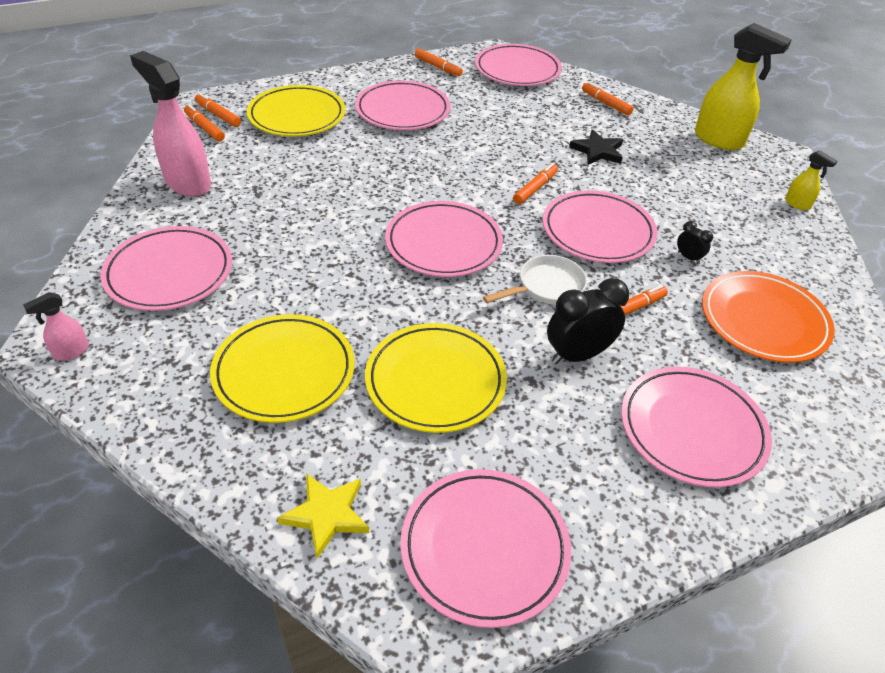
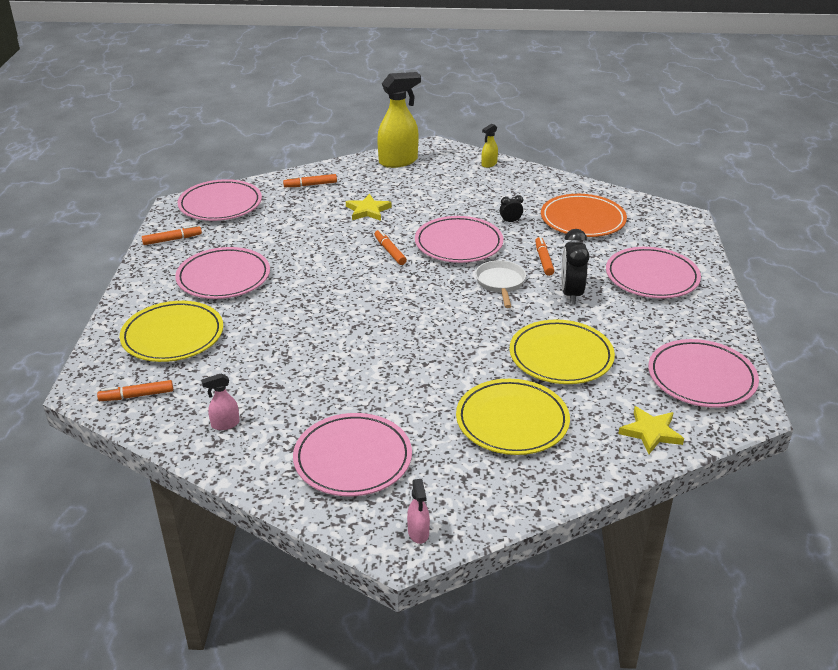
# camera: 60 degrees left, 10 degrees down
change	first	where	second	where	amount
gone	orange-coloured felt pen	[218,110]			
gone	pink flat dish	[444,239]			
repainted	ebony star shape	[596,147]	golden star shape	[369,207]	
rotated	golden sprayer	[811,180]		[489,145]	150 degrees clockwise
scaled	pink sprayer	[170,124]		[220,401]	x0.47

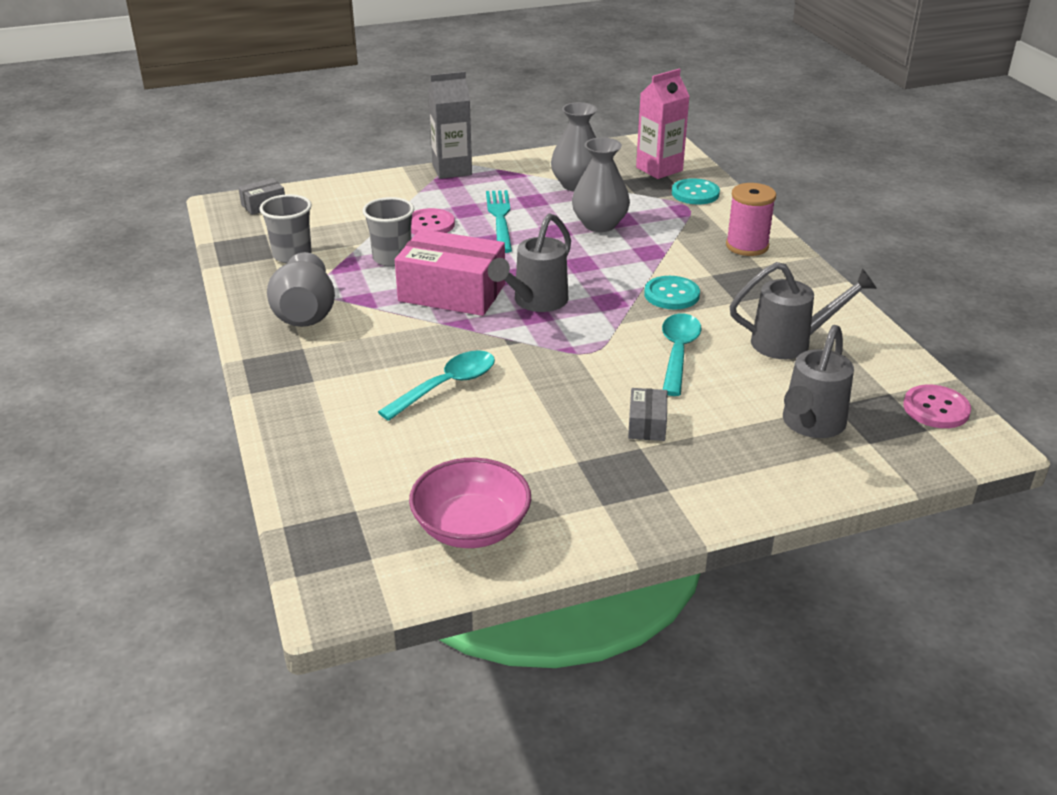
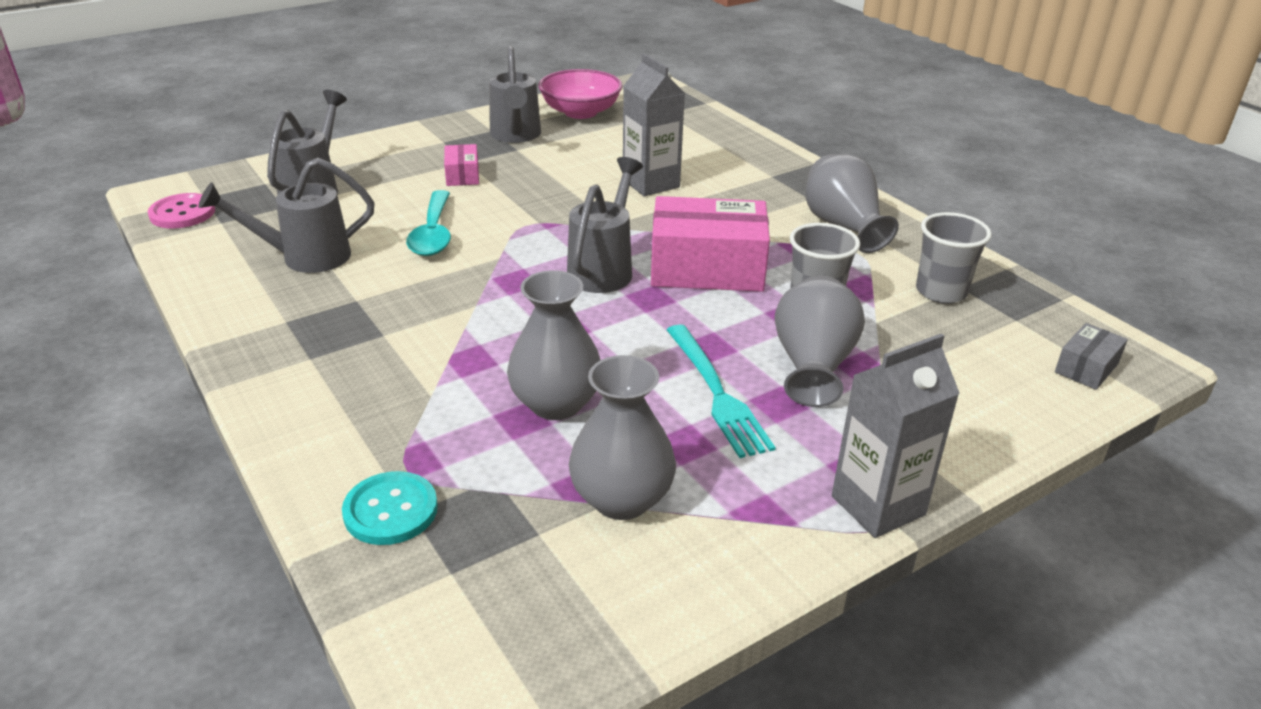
# camera: 165 degrees right, 0 degrees up
change	first	where	second	where	amount
gone	pink milk carton	[663,124]			
gone	turquoise button	[672,293]			
gone	pink reel of thread	[751,219]			
new			gray watering pot	[515,94]	
swapped	turquoise tablespoon	[436,385]	gray milk carton	[654,124]	
swapped	pink button	[433,221]	gray vase	[819,341]	
repainted	gray package	[647,414]	pink package	[461,165]	

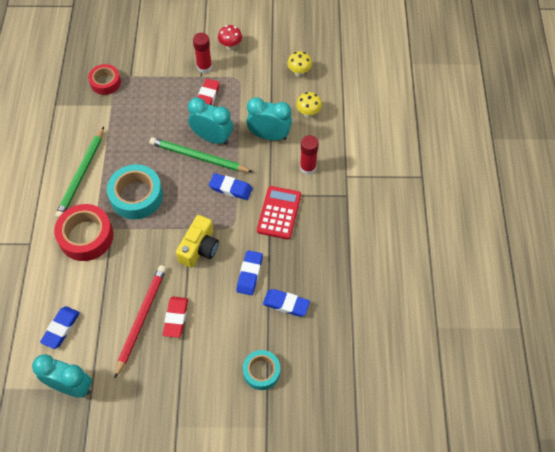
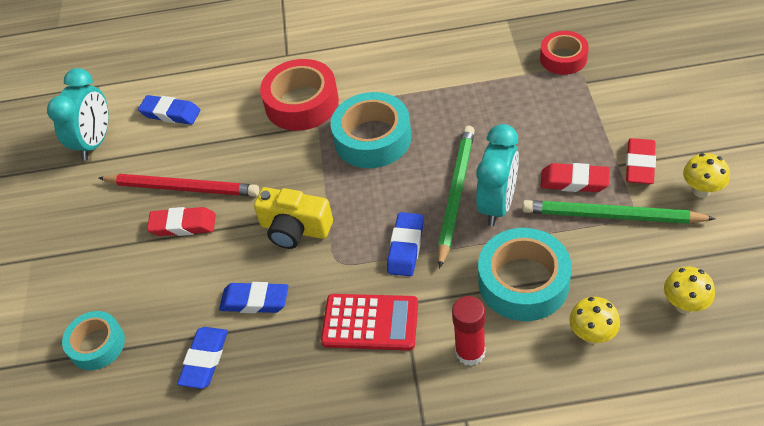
# camera: 90 degrees right, 10 degrees down
change	first	where	second	where	amount
shifted	leaf-green lead pencil	[79,172]		[619,212]	
swapped	red glue stick	[202,53]	red eraser	[641,161]	
swapped	turquoise alarm clock	[269,118]	turquoise sticky tape	[525,274]	
repainted	red mushroom	[230,37]	golden mushroom	[706,175]	

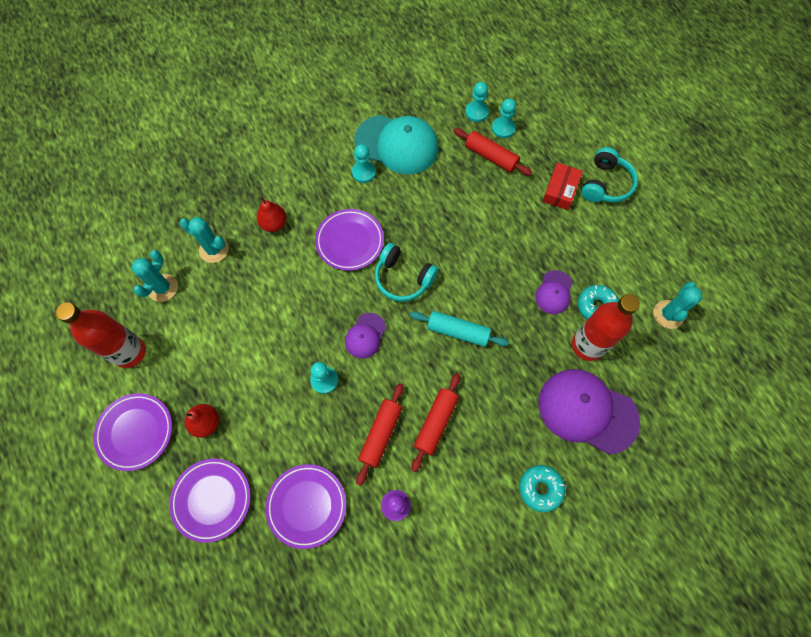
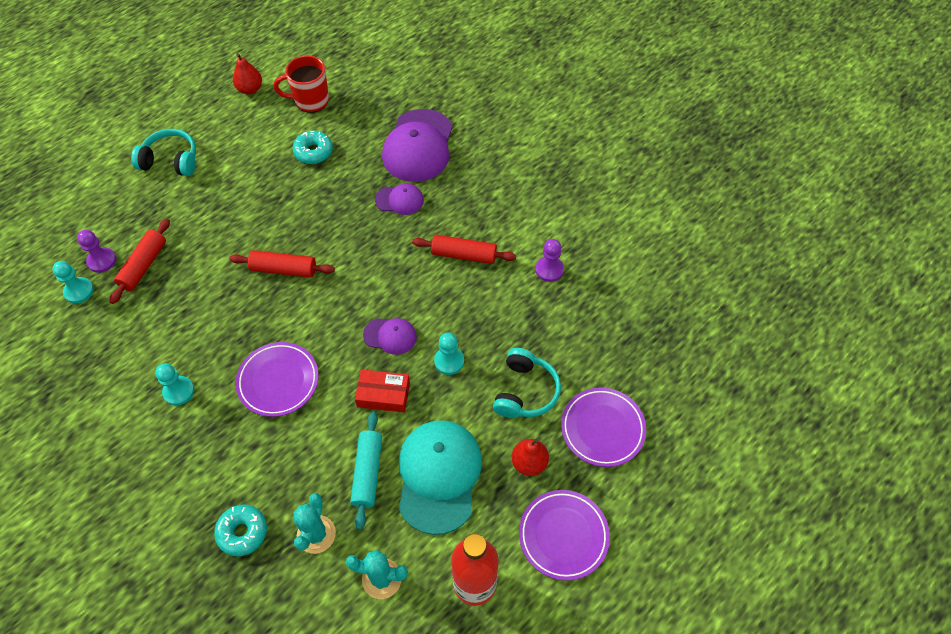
# camera: 105 degrees left, 10 degrees down
change	first	where	second	where	amount
gone	purple flat dish	[305,506]			
gone	red bottle	[606,327]			
shifted	red toy pear	[272,214]		[247,73]	
shifted	turquoise peaked cap	[396,144]		[440,477]	
shifted	red dough roller	[380,434]		[282,264]	
shifted	turquoise headphones	[407,272]		[527,383]	
shifted	turquoise dough roller	[459,329]		[366,471]	
shifted	turquoise donut	[542,488]		[240,530]	
shifted	purple peaked cap	[554,292]		[399,199]	
shifted	red package	[562,186]		[382,390]	
swapped	turquoise cactus	[677,305]	red mug	[301,84]	
repainted	turquoise chess pawn	[504,118]	purple chess pawn	[96,251]	

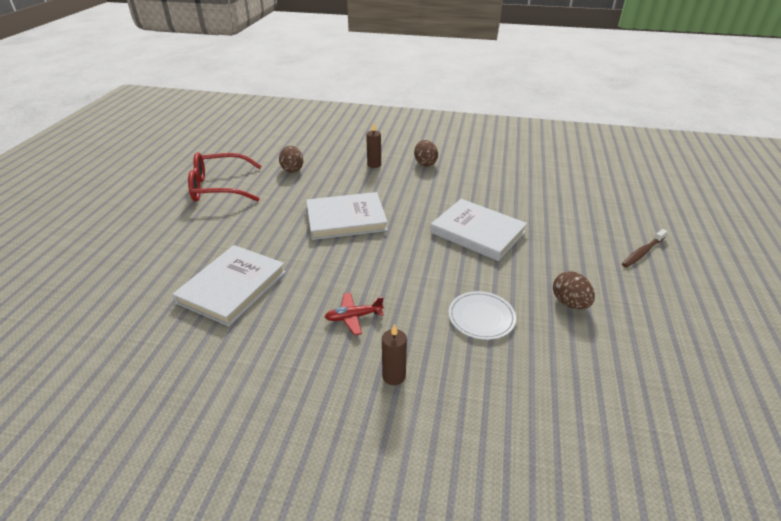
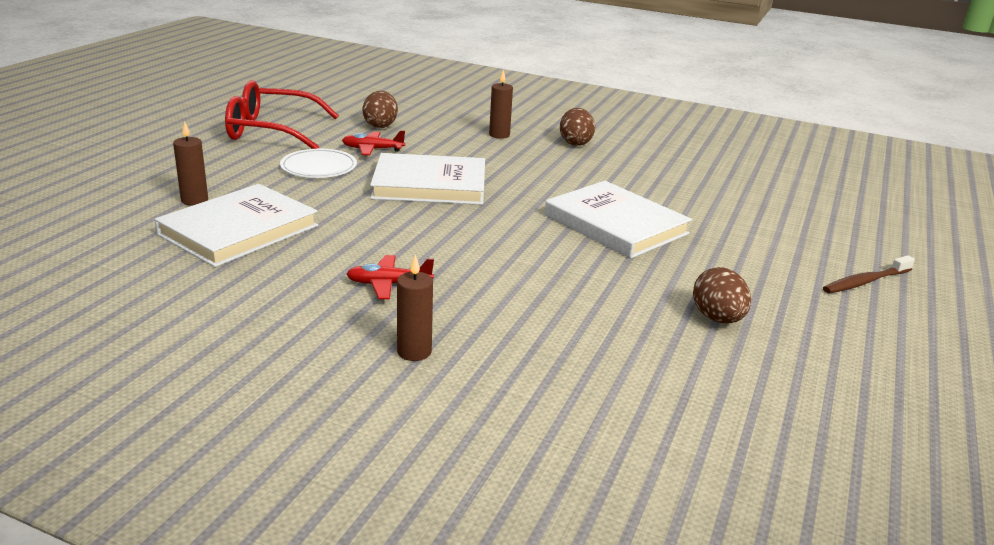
# camera: 10 degrees right, 10 degrees down
change	first	where	second	where	amount
new			brown pillar candle	[190,163]	
new			red aeroplane	[373,142]	
shifted	snow-white flat dish	[482,315]		[318,163]	

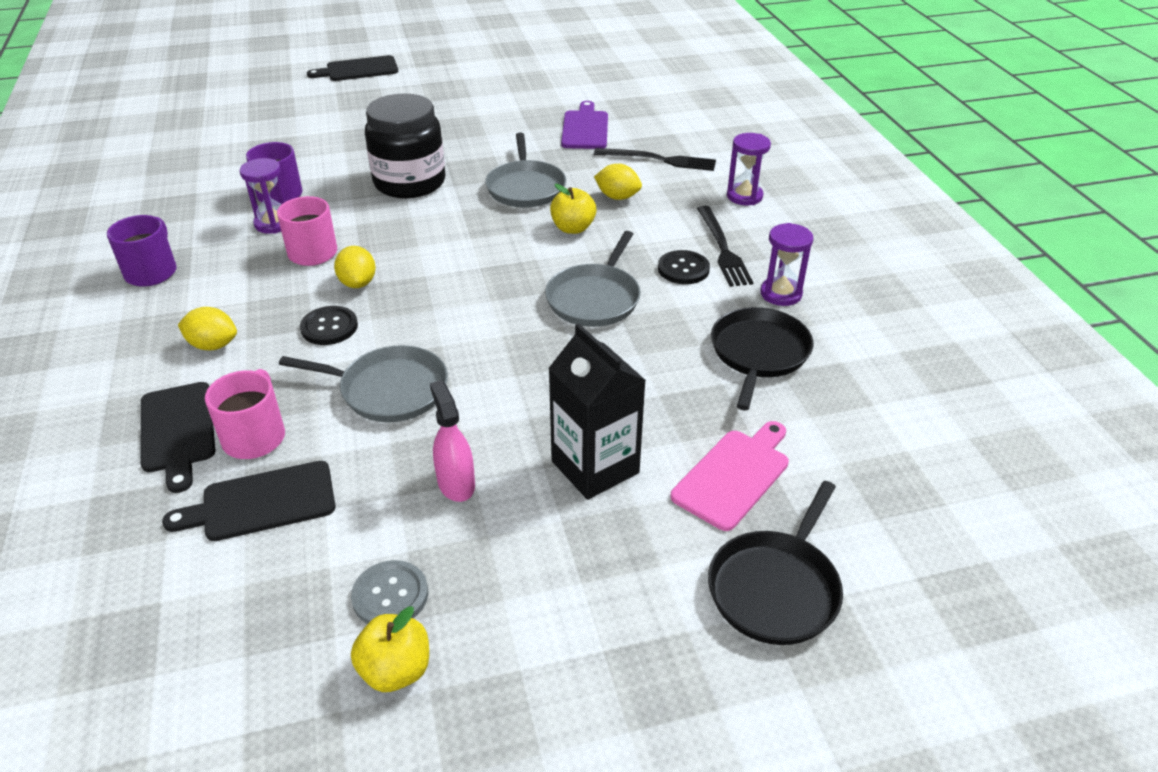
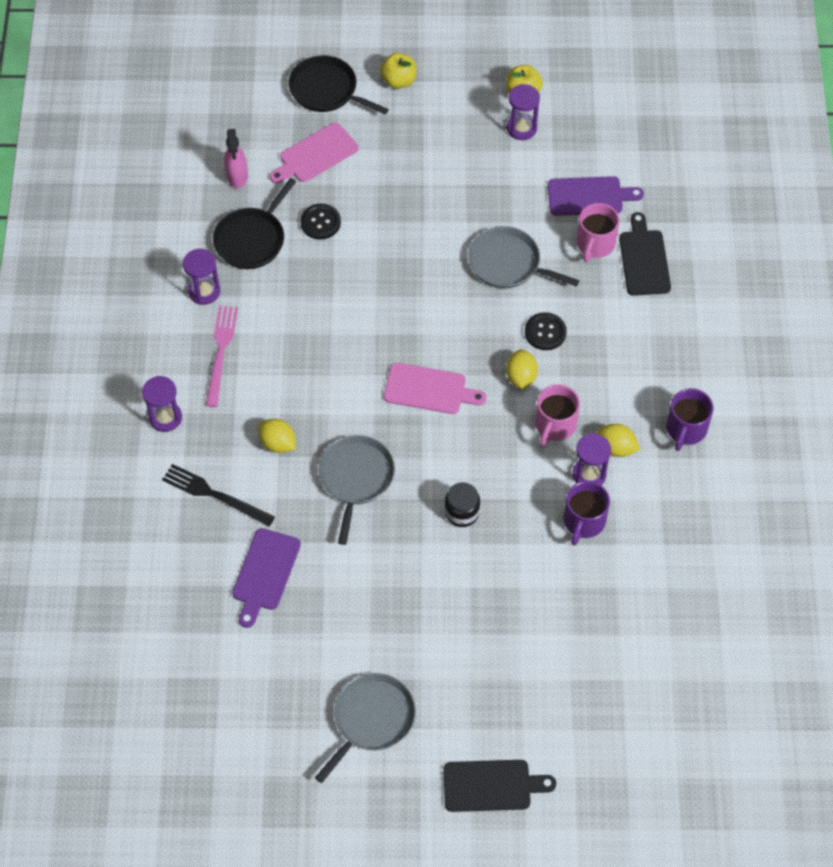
# camera: 165 degrees left, 20 degrees up
change	first	where	second	where	amount
gone	ebony milk carton	[597,411]			
new			pink chopping board	[435,388]	
shifted	golden lemon	[207,328]		[618,440]	
shifted	pink sprayer	[452,441]		[236,158]	
shifted	gray frying pan	[593,279]		[365,728]	
shifted	golden apple fruit	[573,209]		[398,71]	
shifted	ebony button	[684,267]		[320,221]	
swapped	gray button	[389,592]	purple hourglass	[523,112]	
repainted	ebony chopping board	[249,501]	purple chopping board	[596,196]	
repainted	ebony fork	[725,246]	pink fork	[221,356]	
rotated	ebony frying pan	[775,563]		[338,85]	105 degrees counterclockwise
scaled	ebony jar	[405,145]		[462,504]	x0.49

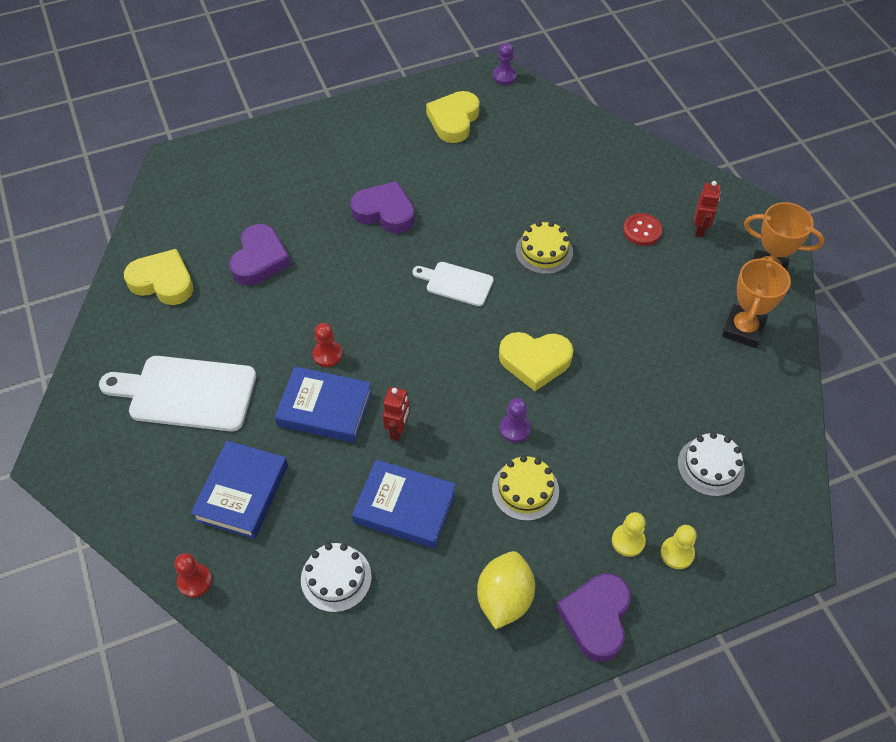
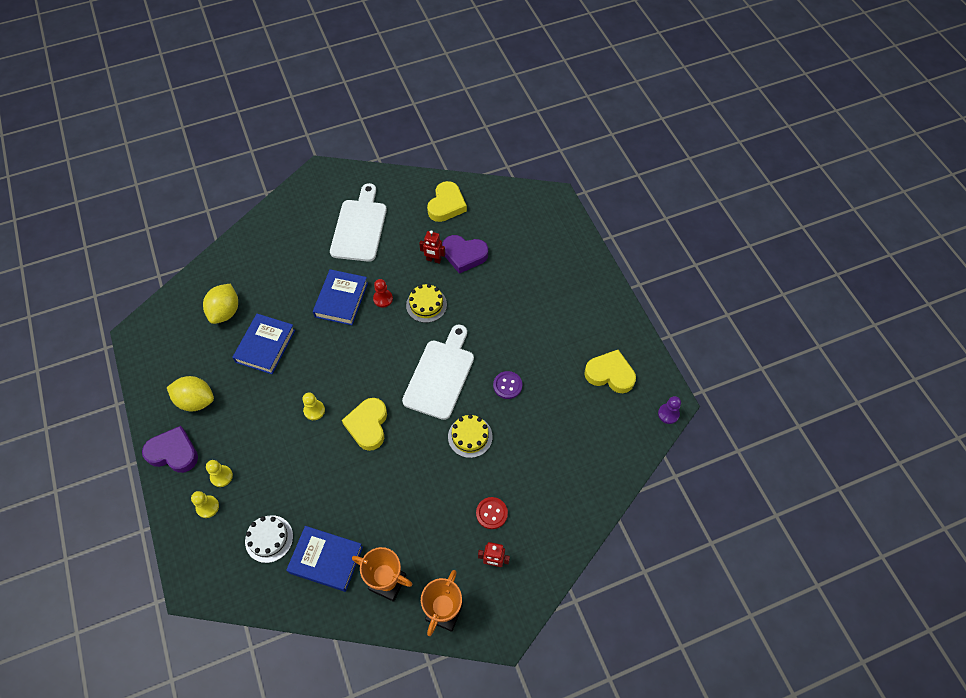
# camera: 90 degrees right, 5 degrees up
change	first	where	second	where	amount
gone	red chess pawn	[193,575]			
gone	purple heart	[382,207]			
new			purple button	[507,385]	
shifted	blue hardcover	[239,490]		[324,559]	
shifted	red toy robot	[396,414]		[432,247]	
shifted	golden cake	[525,488]		[426,303]	
swapped	snow-white cake	[336,577]	golden lemon	[220,303]	
repainted	purple chess pawn	[515,420]	golden chess pawn	[313,406]	
scaled	snow-white chopping board	[453,284]		[438,372]	x1.77

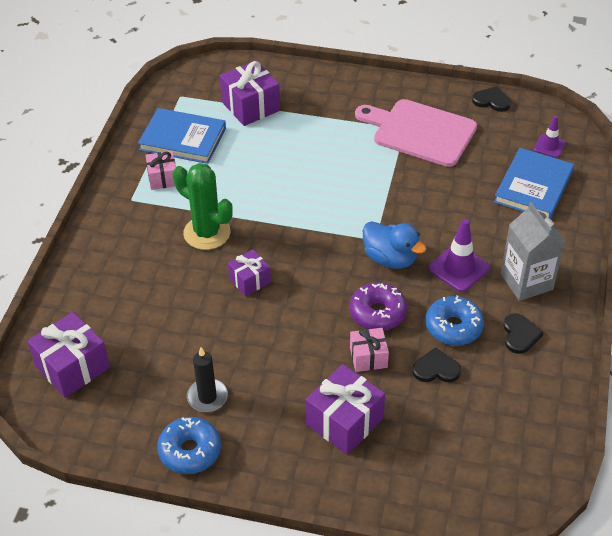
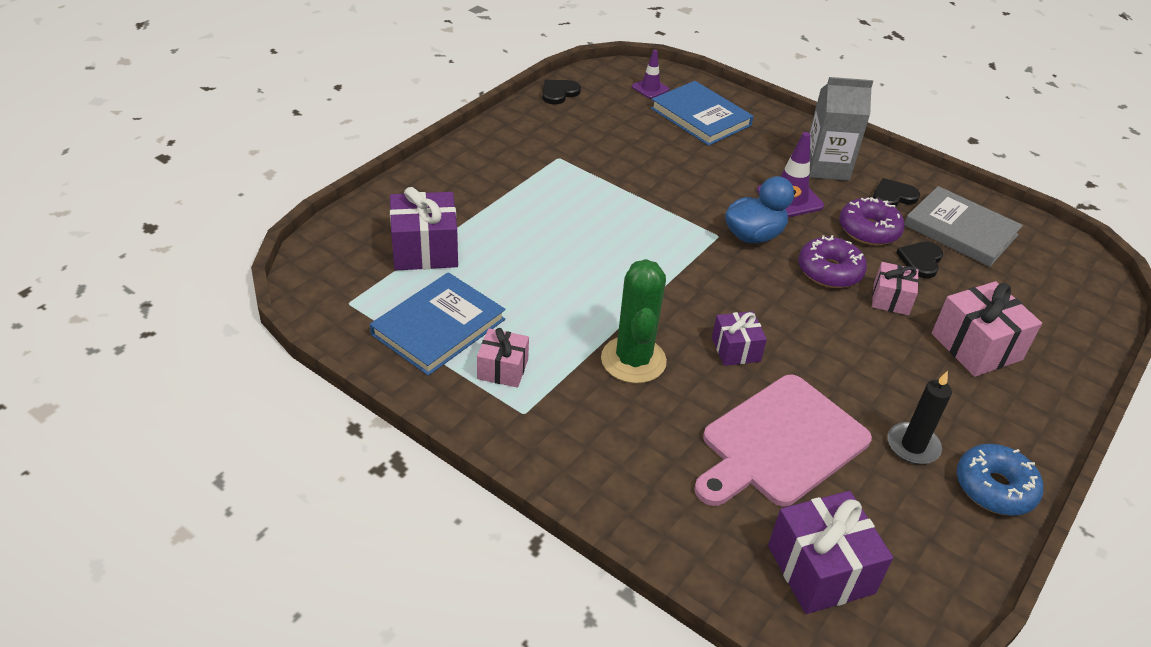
# camera: 70 degrees left, 5 degrees down
change	first	where	second	where	amount
new			gray hardcover	[963,226]	
shifted	pink chopping board	[416,133]		[783,441]	
repainted	purple gift	[345,409]	pink gift	[987,329]	
repainted	blue donut	[454,321]	purple donut	[872,221]	
rotated	leaf-green cactus	[203,206]		[634,321]	60 degrees counterclockwise
rotated	ebony heart	[523,333]		[896,192]	45 degrees counterclockwise

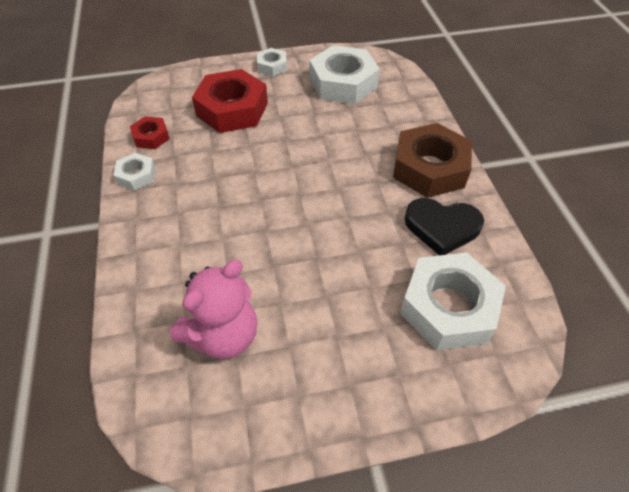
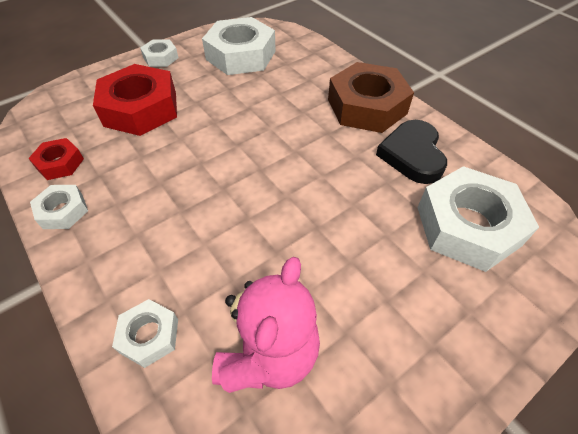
# camera: 25 degrees left, 0 degrees up
change	first	where	second	where	amount
new			snow-white nut	[145,333]	
rotated	ebony heart	[444,226]		[411,152]	105 degrees clockwise

